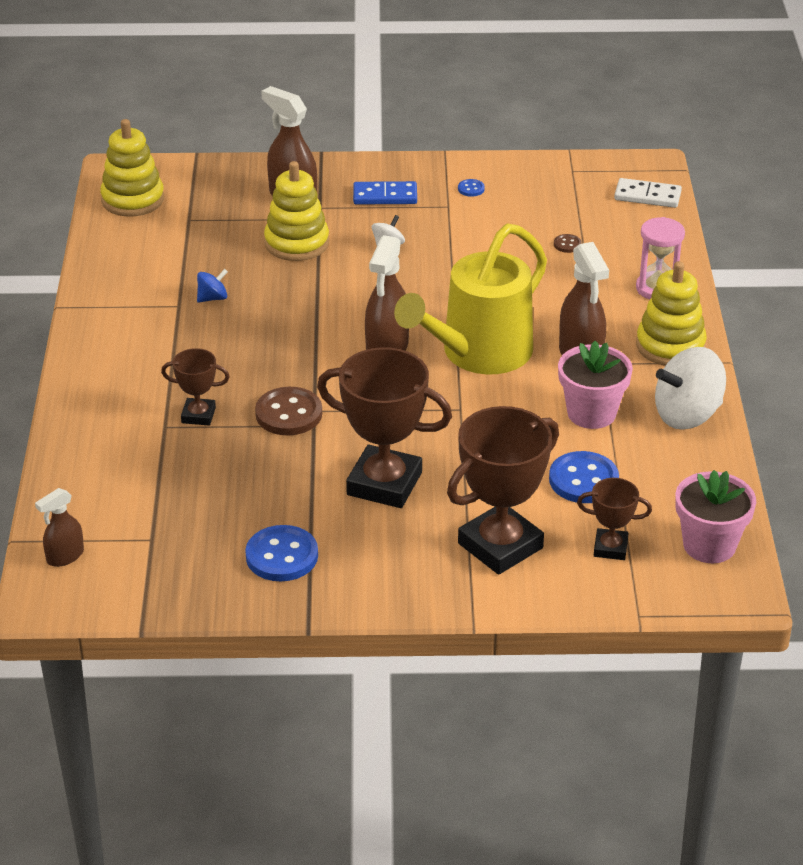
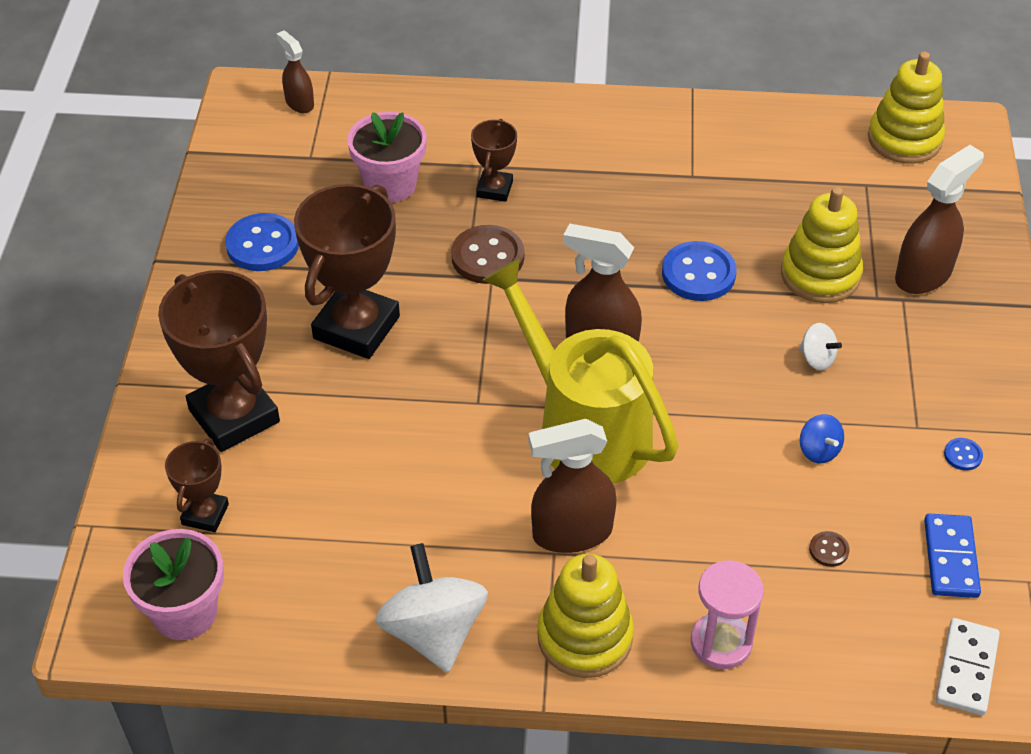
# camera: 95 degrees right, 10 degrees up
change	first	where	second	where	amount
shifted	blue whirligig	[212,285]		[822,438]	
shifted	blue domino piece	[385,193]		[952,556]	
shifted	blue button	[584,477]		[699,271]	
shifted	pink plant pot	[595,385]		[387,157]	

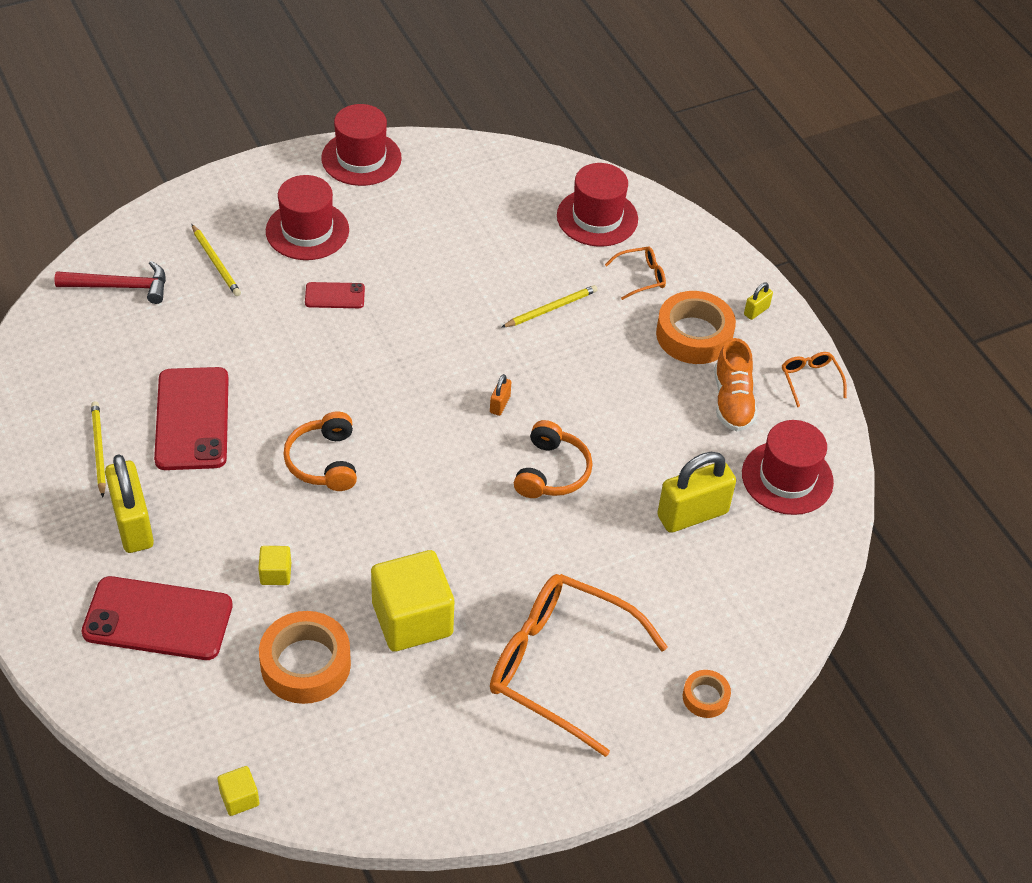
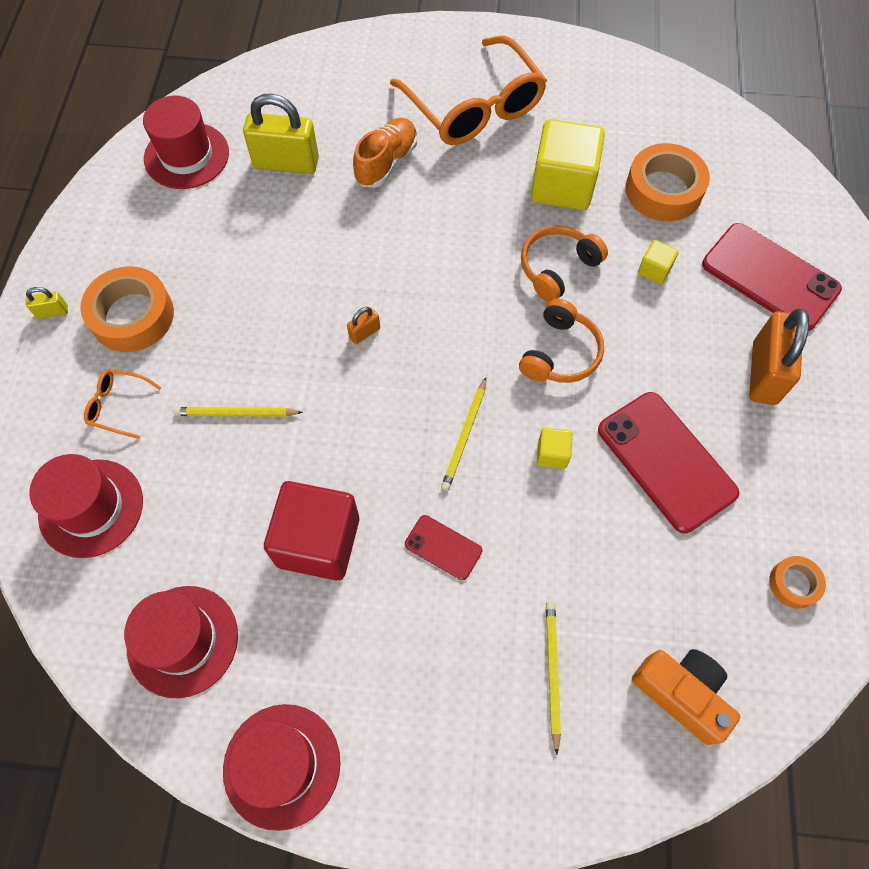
# camera: 145 degrees left, 15 degrees up
change	first	where	second	where	amount
gone	orange-coloured eyeglasses	[814,379]			
new			red cube	[311,530]	
shifted	golden lead pencil	[98,449]		[463,434]	
shifted	golden cube	[238,791]		[555,448]	
shifted	red hat	[307,217]		[181,642]	
shifted	orange-coloured headphones	[553,459]		[564,263]	
shifted	orange-coloured sticky tape	[707,694]		[797,582]	
shifted	orange-coloured sneaker	[736,384]		[385,153]	
swapped	red carpenter's hammer	[110,282]	orange-coloured compact camera	[686,697]	
repainted	golden padlock	[129,503]	orange-coloured padlock	[779,357]	
rotated	red phone	[191,418]		[668,462]	60 degrees counterclockwise

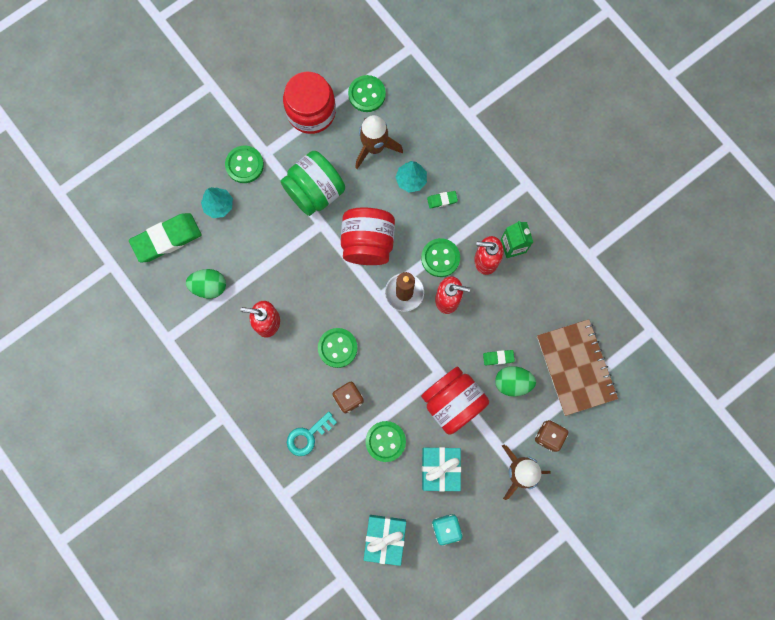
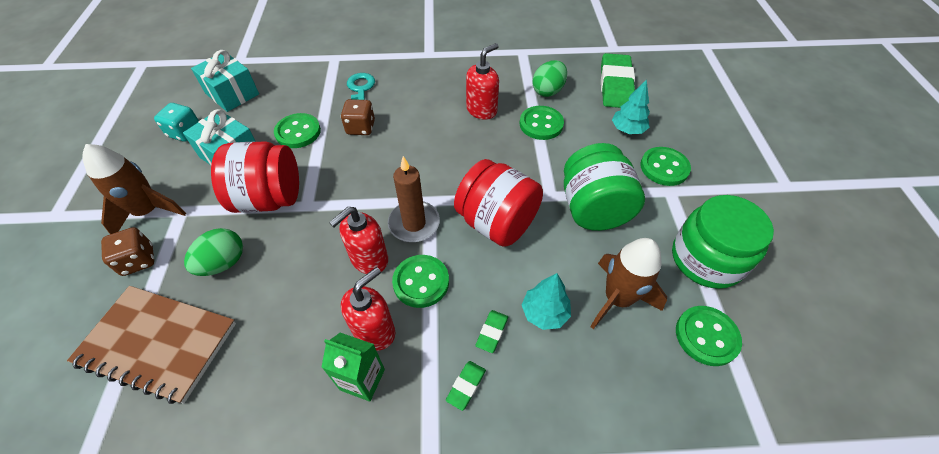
# camera: 125 degrees right, 25 degrees down
change	first	where	second	where	amount
shifted	leaf-green button	[338,348]		[542,123]	
shifted	leaf-green eraser	[499,357]		[466,386]	
repainted	red jar	[309,103]	leaf-green jar	[723,242]	

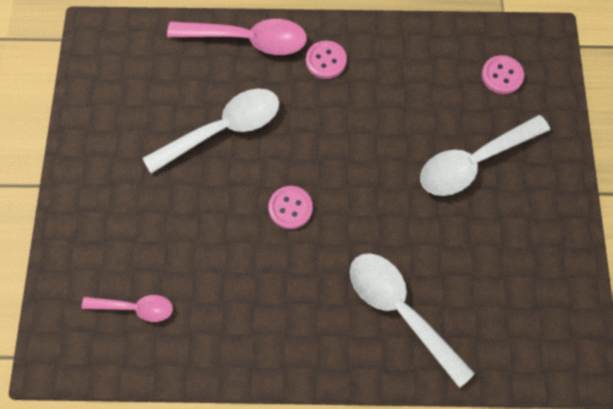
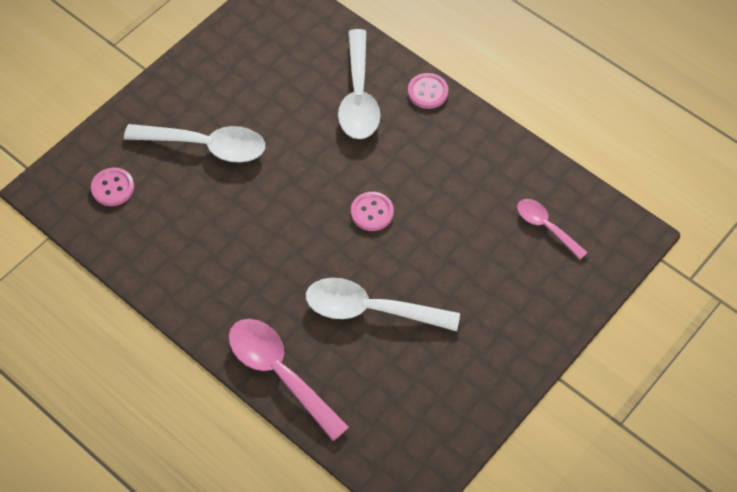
# camera: 140 degrees left, 10 degrees down
change	first	where	second	where	amount
shifted	pink button	[326,60]		[428,91]	

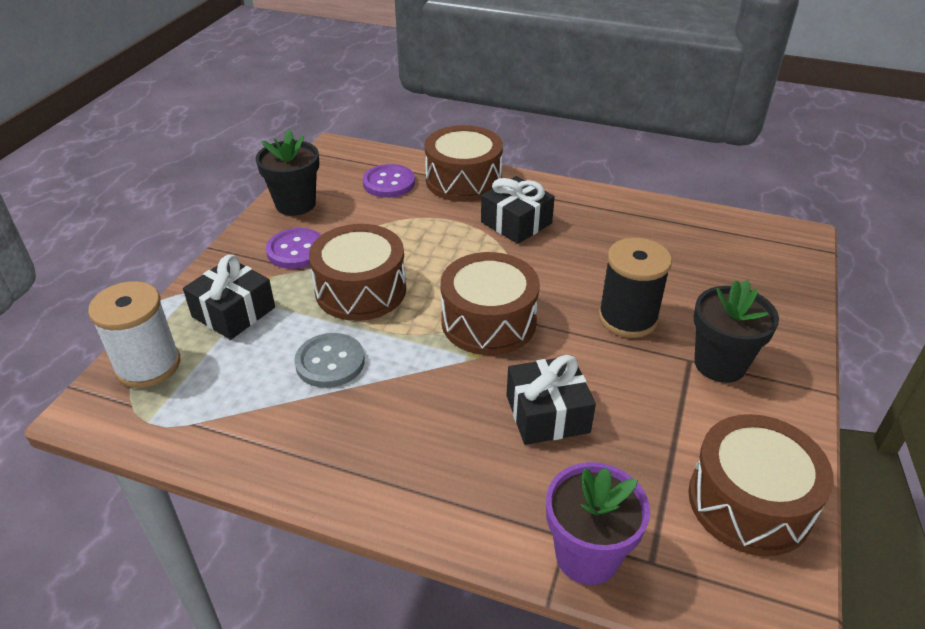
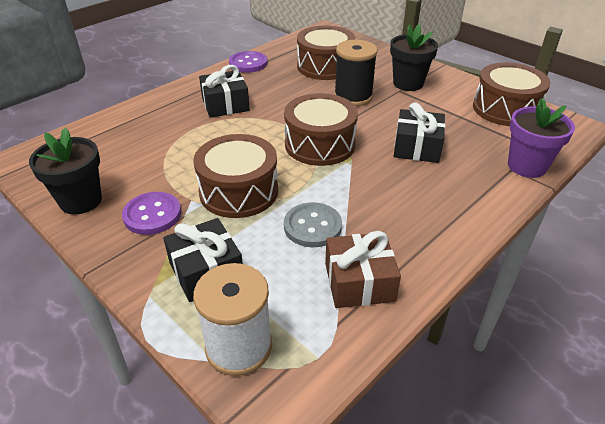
# camera: 65 degrees left, 0 degrees up
change	first	where	second	where	amount
new			brown gift	[363,269]	
shifted	purple button	[389,181]		[248,62]	
shifted	brown snare drum	[464,163]		[326,52]	

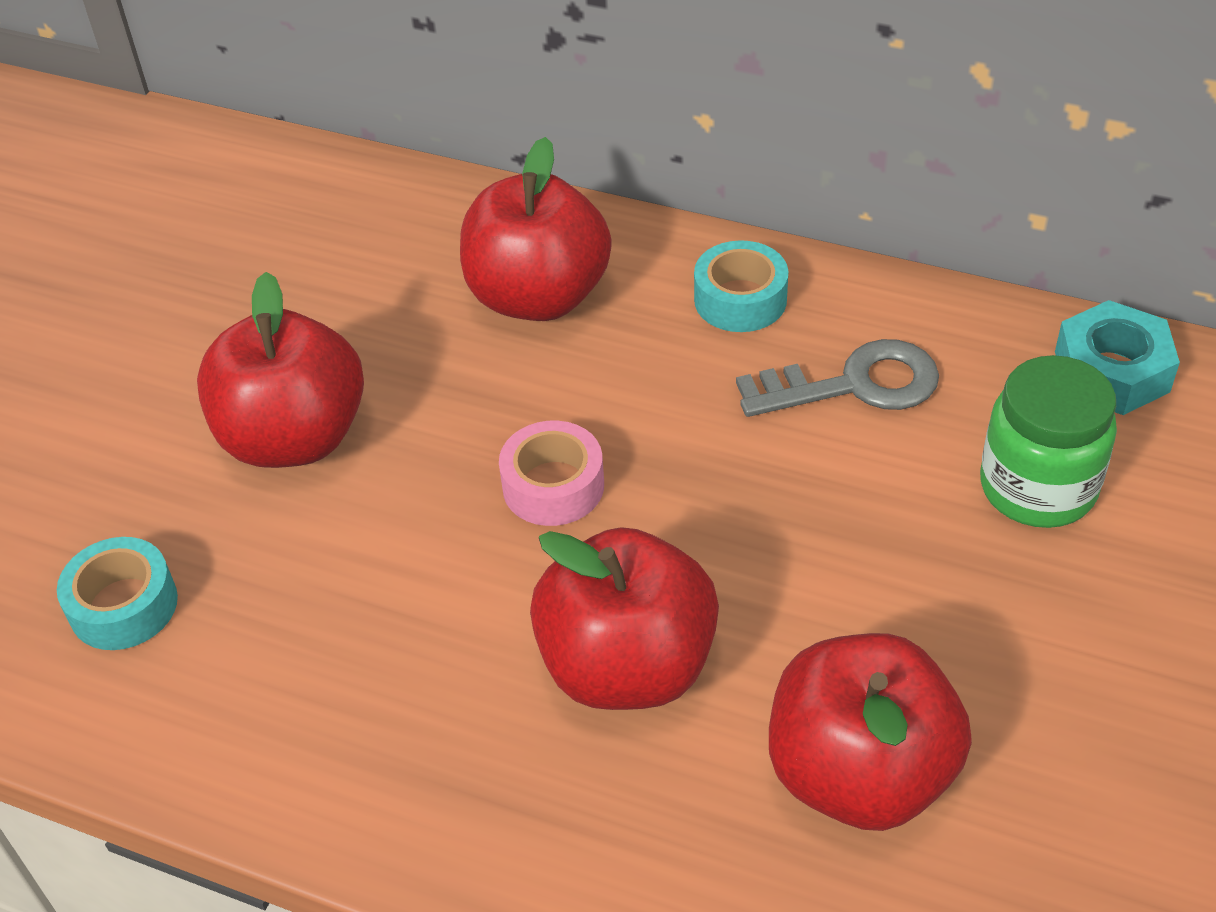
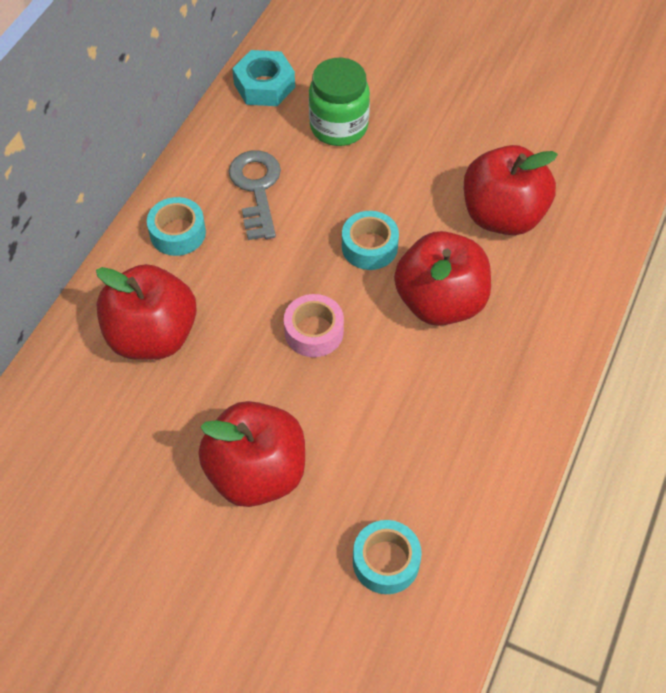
# camera: 90 degrees left, 10 degrees up
change	first	where	second	where	amount
new			turquoise sticky tape	[370,240]	

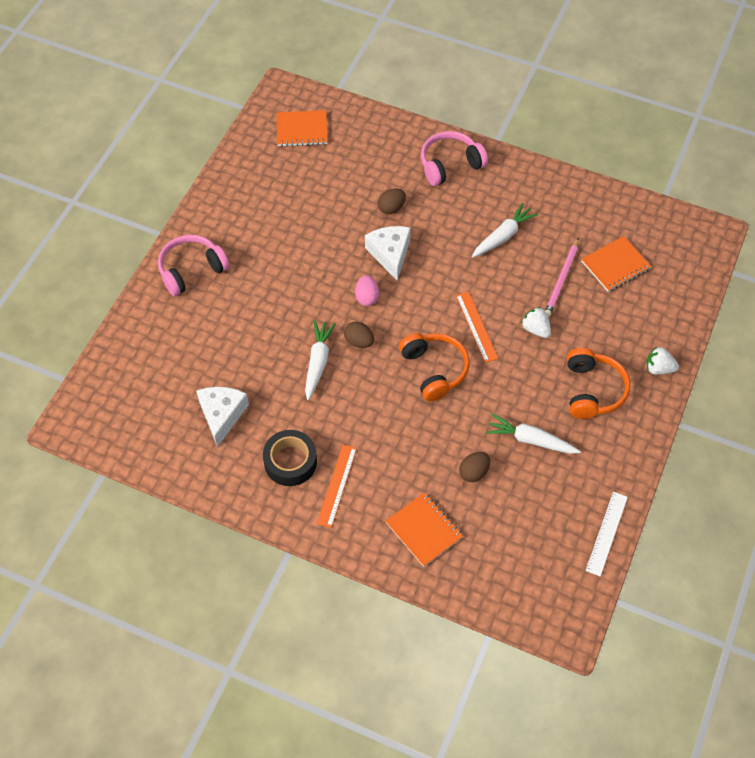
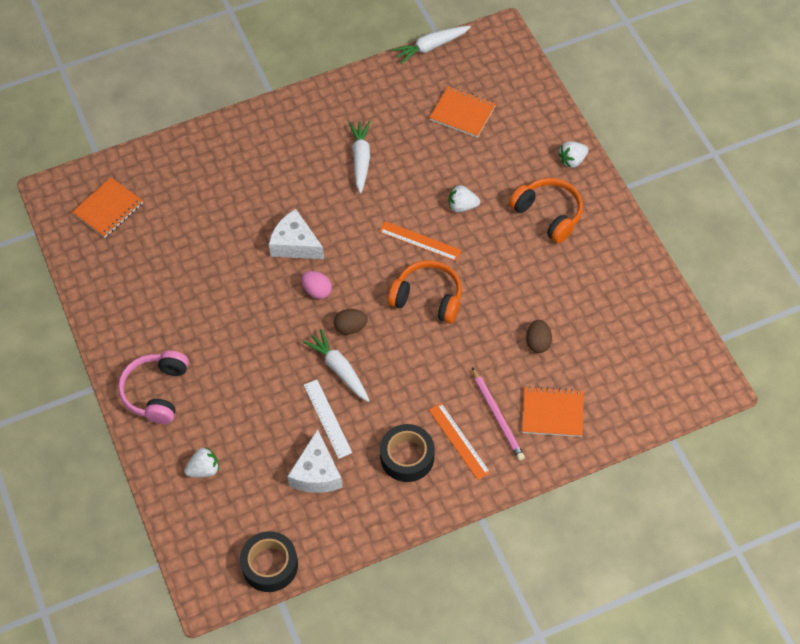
# camera: 45 degrees left, 0 degrees up
change	first	where	second	where	amount
gone	brown toy egg	[392,201]			
gone	pink headphones	[454,158]			
new			snow-white strawberry	[201,462]	
new			ebony sticky tape	[269,561]	
shifted	snow-white root vegetable	[533,434]		[431,45]	
shifted	pink lead pencil	[562,277]		[498,414]	
shifted	snow-white ruler	[607,534]		[328,419]	
rotated	snow-white piece of cheese	[222,417]		[315,461]	135 degrees counterclockwise
rotated	orange-coloured exercise book	[616,264]		[462,112]	75 degrees counterclockwise

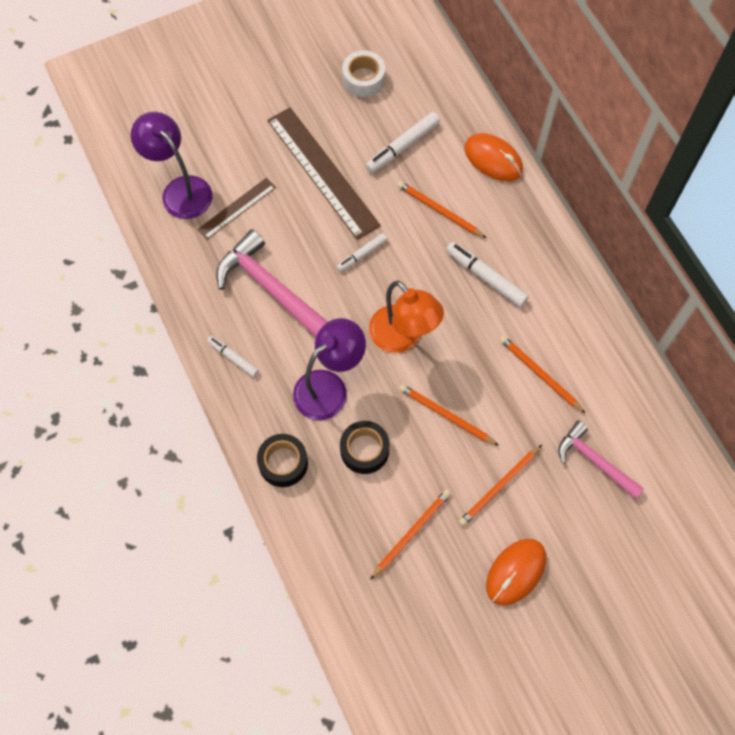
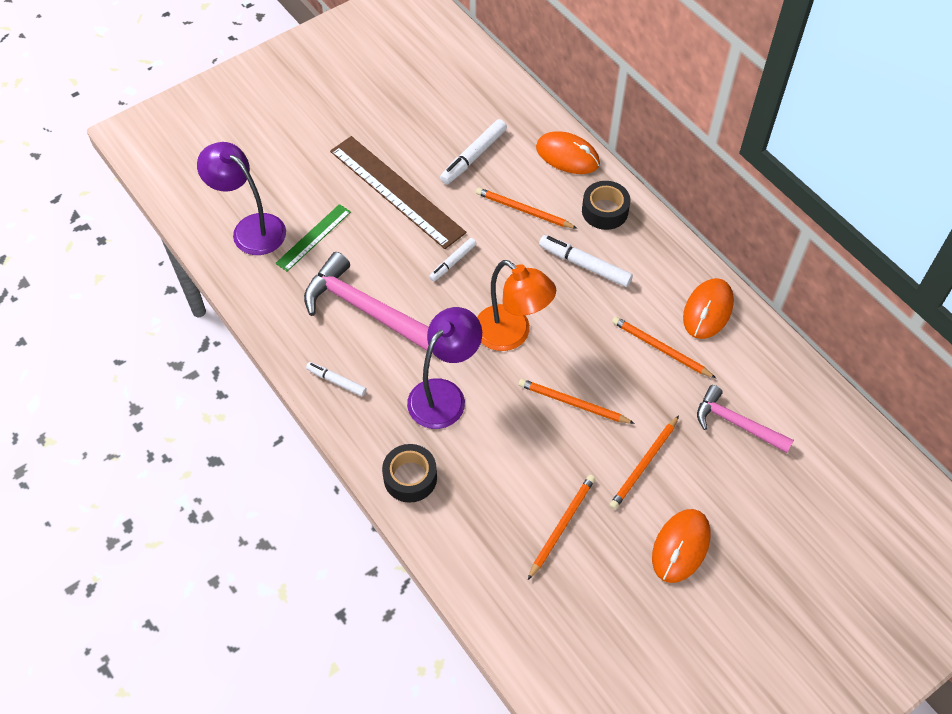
# camera: 10 degrees left, 10 degrees down
change	first	where	second	where	amount
gone	snow-white sticky tape	[363,73]			
new			orange-coloured PC mouse	[708,308]	
shifted	ebony sticky tape	[365,447]		[606,205]	
repainted	brown ruler	[236,209]	leaf-green ruler	[313,238]	

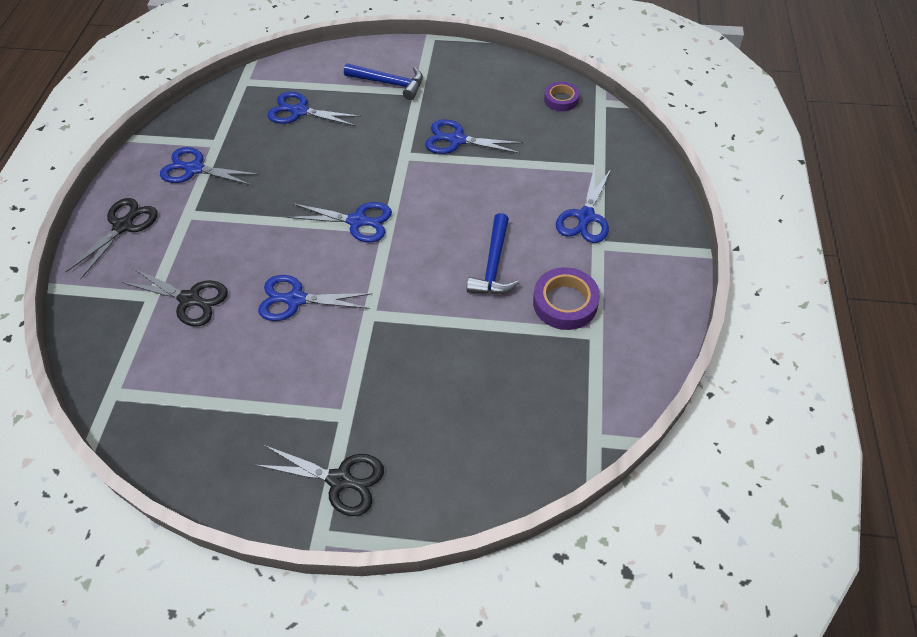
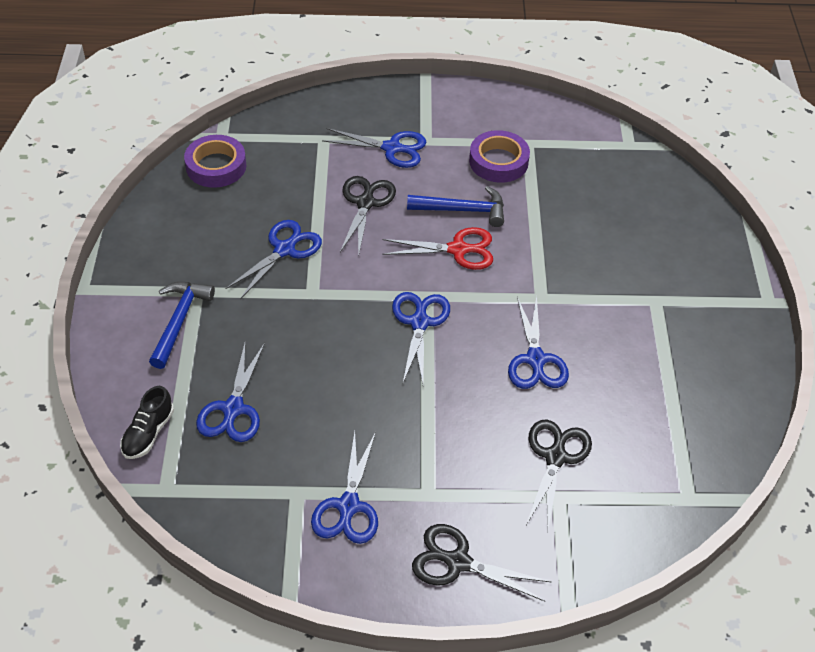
# camera: 100 degrees left, 5 degrees down
change	first	where	second	where	amount
new			ebony sneaker	[147,422]	
new			red scissors	[437,248]	
shifted	ebony scissors	[320,480]		[368,215]	
rotated	blue scissors	[474,136]		[274,259]	150 degrees counterclockwise
scaled	purple sticky tape	[561,96]		[215,161]	x1.54

